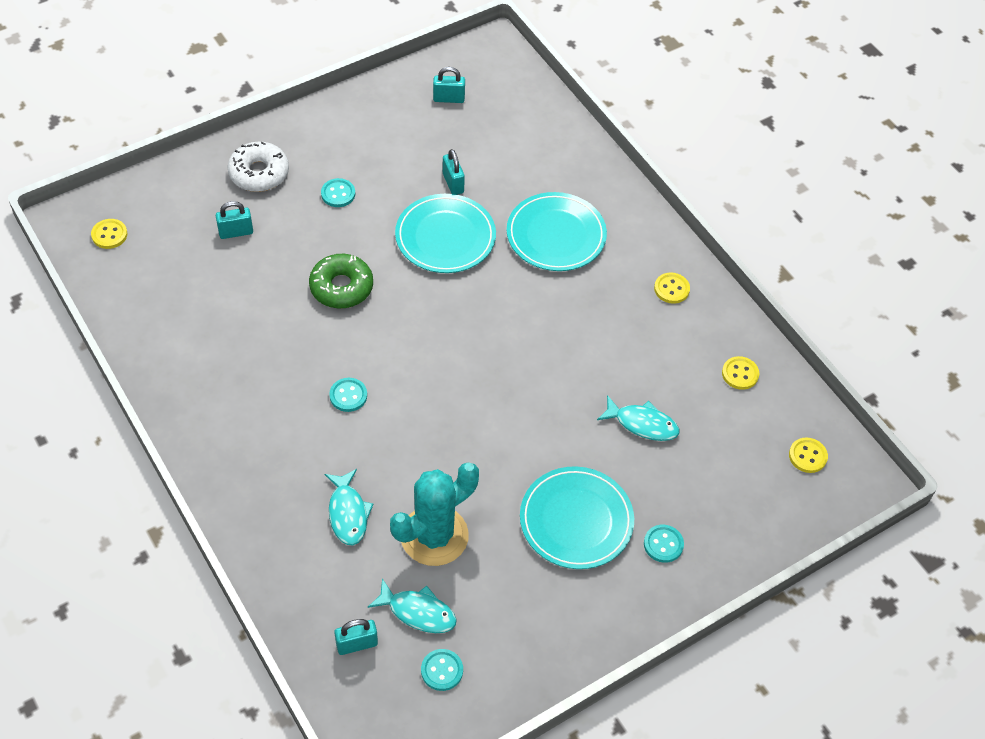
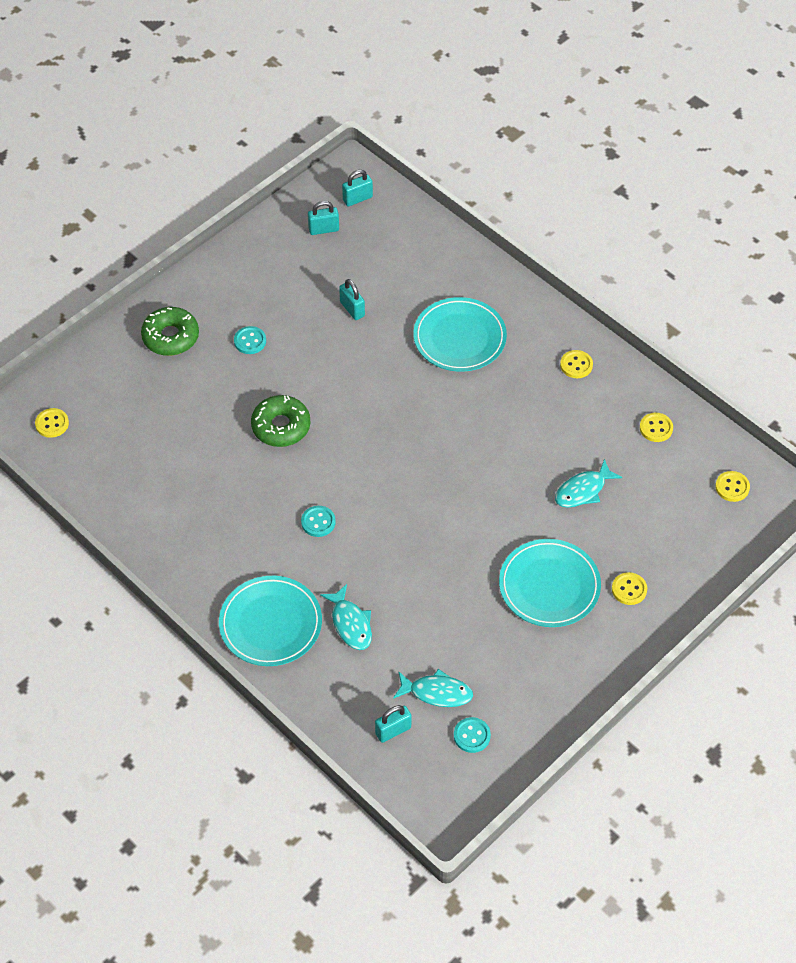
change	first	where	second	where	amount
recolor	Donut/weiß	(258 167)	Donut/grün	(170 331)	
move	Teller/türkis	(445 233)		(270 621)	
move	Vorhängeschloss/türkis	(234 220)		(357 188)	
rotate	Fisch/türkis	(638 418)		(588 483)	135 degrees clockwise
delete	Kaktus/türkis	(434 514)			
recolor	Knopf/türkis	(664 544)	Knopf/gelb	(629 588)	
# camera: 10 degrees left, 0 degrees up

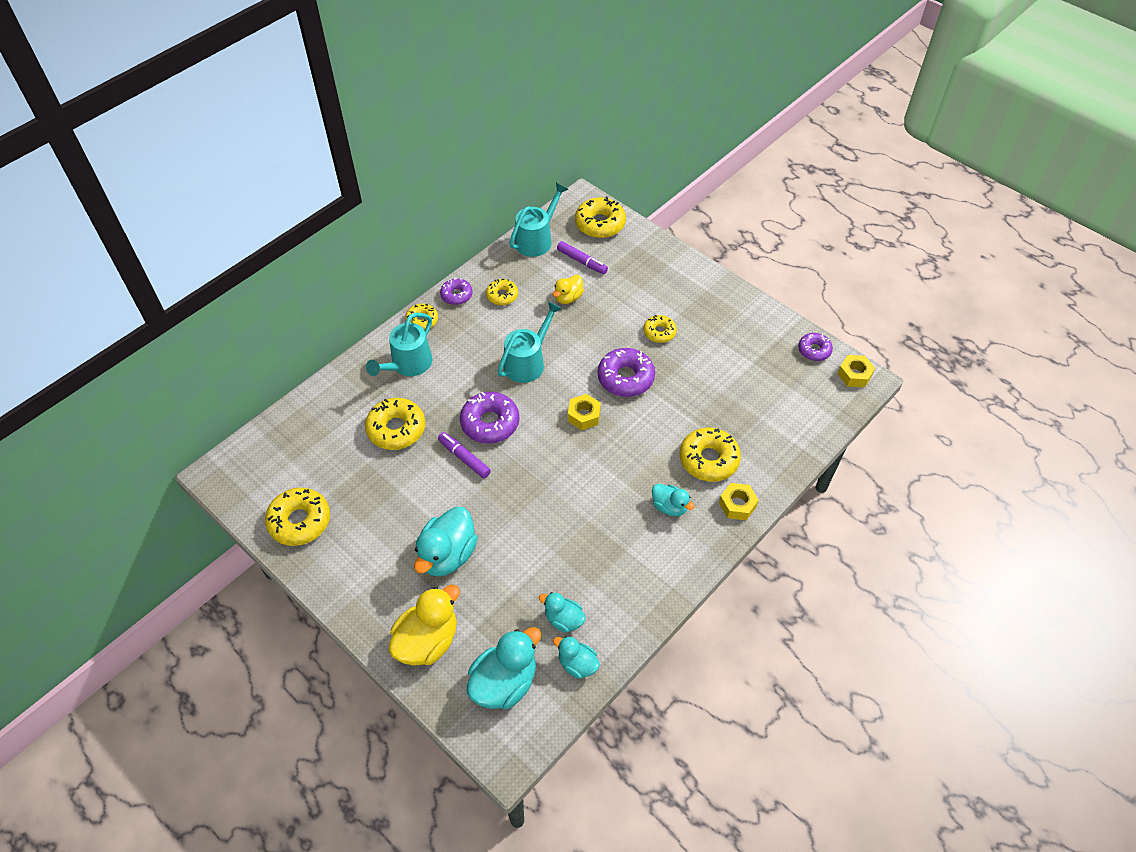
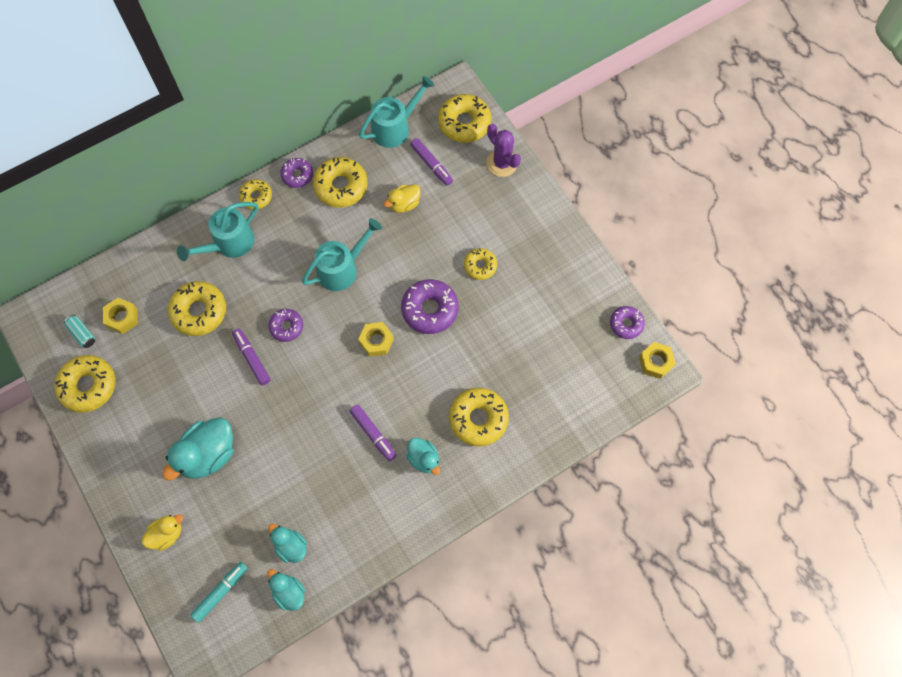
change	first	where	second	where	amount
resize	Donut/gelb	(502 292)		(340 182)	x1.67
resize	Donut/lila	(489 418)		(285 325)	x0.60
move	Sechskantmutter/gelb	(739 501)		(120 316)	
resize	Ente/gelb	(424 625)		(162 532)	x0.57
replace	Ente/türkis	(504 668)	Filzstift/türkis	(219 592)	
insert			Kaktus/lila	(503 150)	
insert			Dose/türkis	(79 331)	
insert			Filzstift/lila	(373 433)	
# camera: 15 degrees right, 15 degrees up

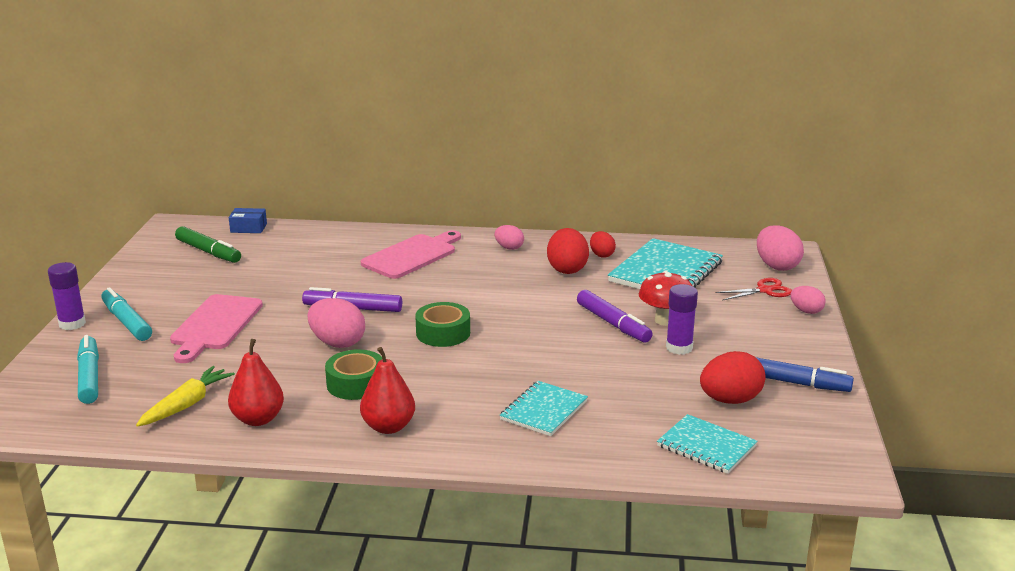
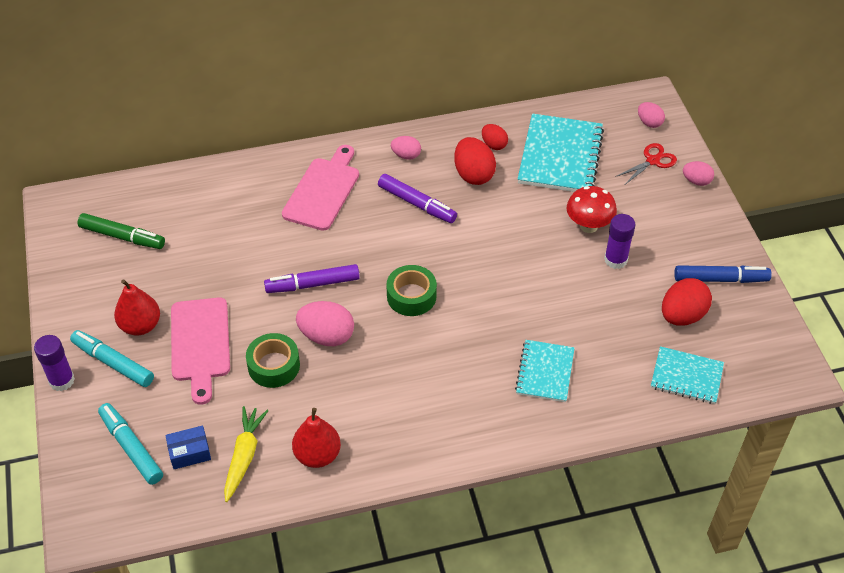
change	first	where	second	where	amount
move	Schachtel/blau	(248 220)		(188 447)	
resize	Ei/rosa	(780 248)		(651 115)	x0.59
move	Filzstift/lila	(615 316)		(417 198)	
move	Birne/rot	(387 390)		(137 307)	
move	Klebeband/grün	(353 374)		(273 360)	
# camera: 20 degrees left, 25 degrees up

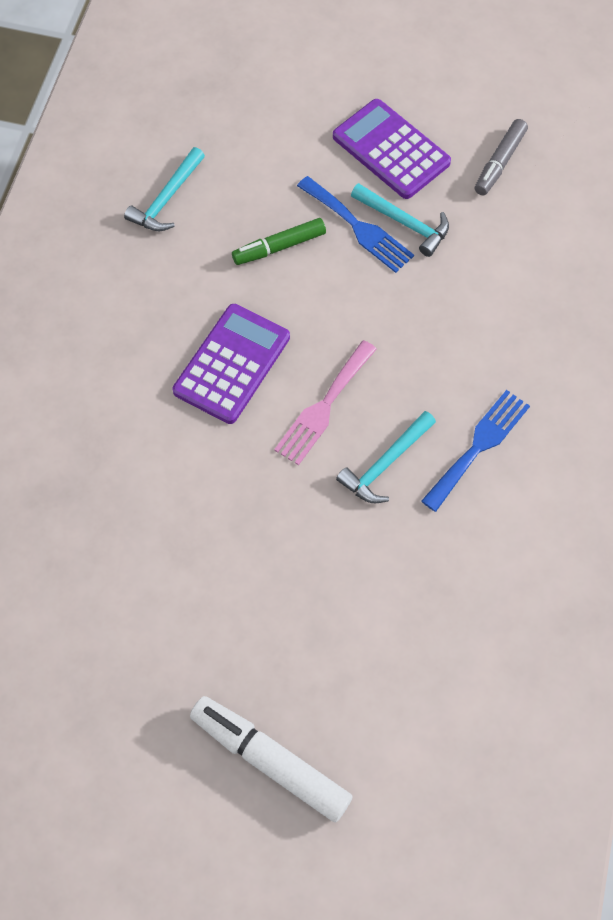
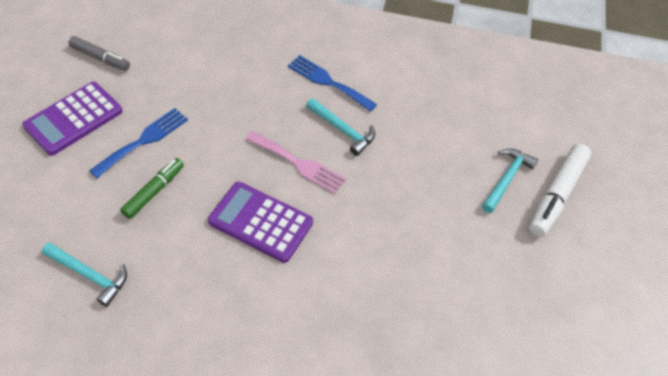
change	first	where	second	where	amount
move	Hammer/türkis	(400 220)		(510 180)	
rotate	Filzstift/grün	(279 241)		(152 188)	120 degrees counterclockwise
# camera: 95 degrees left, 10 degrees down

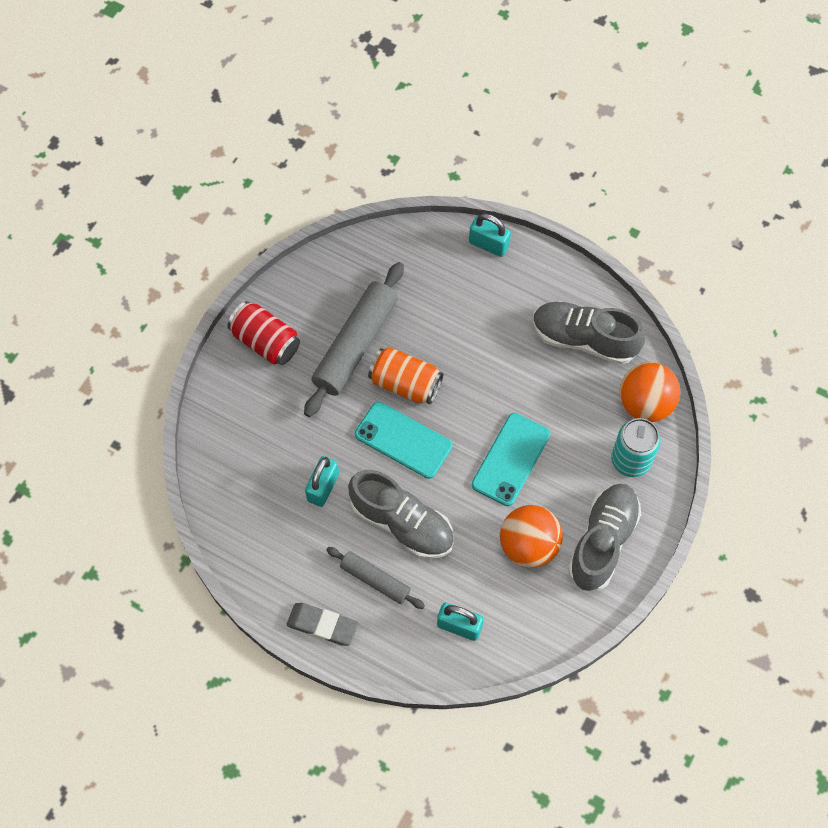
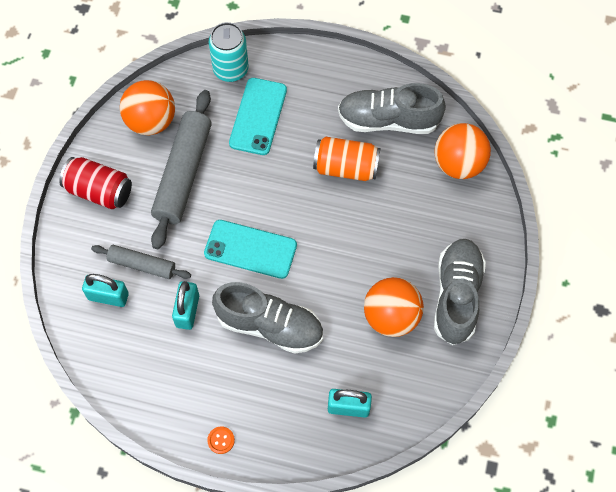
change	first	where	second	where	amount
move	Vorhängeschloss/türkis	(490 235)		(105 290)	
move	Dose/orange	(405 376)		(346 158)	
move	Handy/türkis	(511 459)		(258 116)	
move	Dose/türkis	(636 447)		(229 52)	
move	Nudelholz/grau	(375 578)		(141 262)	
replace	Radiergummi/grau	(323 624)	Knopf/orange	(221 440)	
insert			Ball/orange	(147 107)	
# camera: 15 degrees left, 0 degrees up

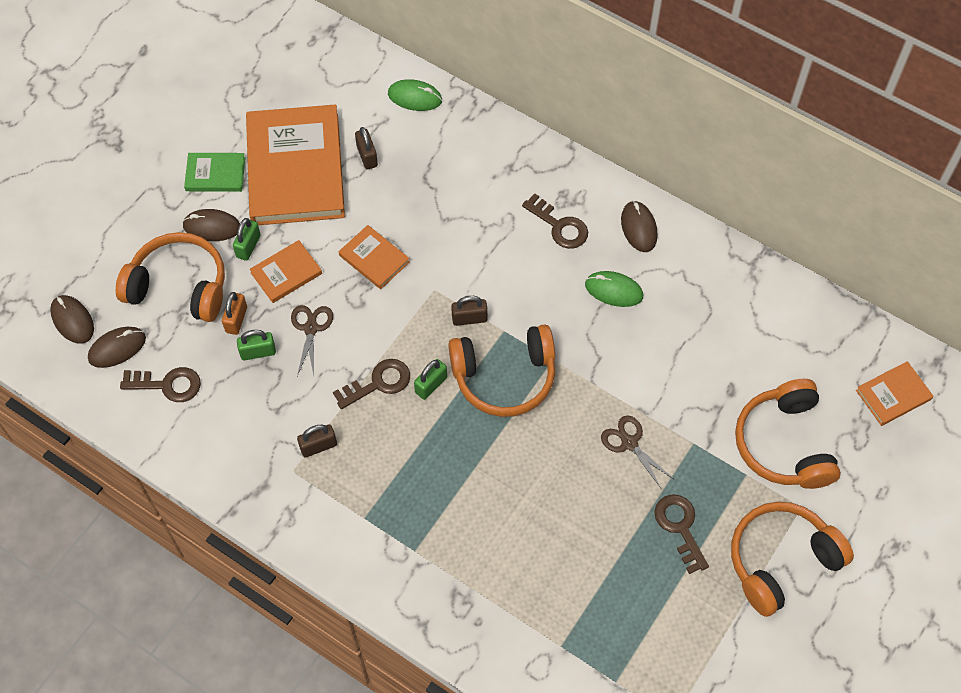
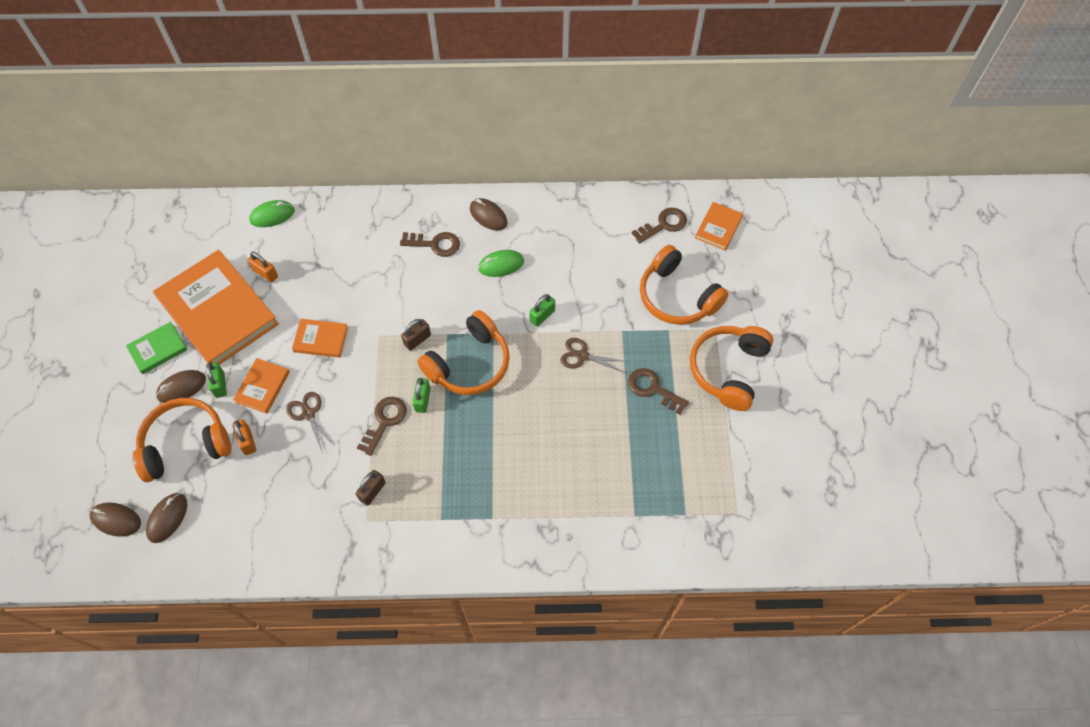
change	first	where	second	where	amount
recolor	Vorhängeschloss/braun	(366 148)	Vorhängeschloss/orange	(263 267)	
move	Vorhängeschloss/grün	(256 345)		(542 310)	
move	Schlüssel/braun	(160 384)		(659 226)	
# camera: 35 degrees left, 0 degrees up

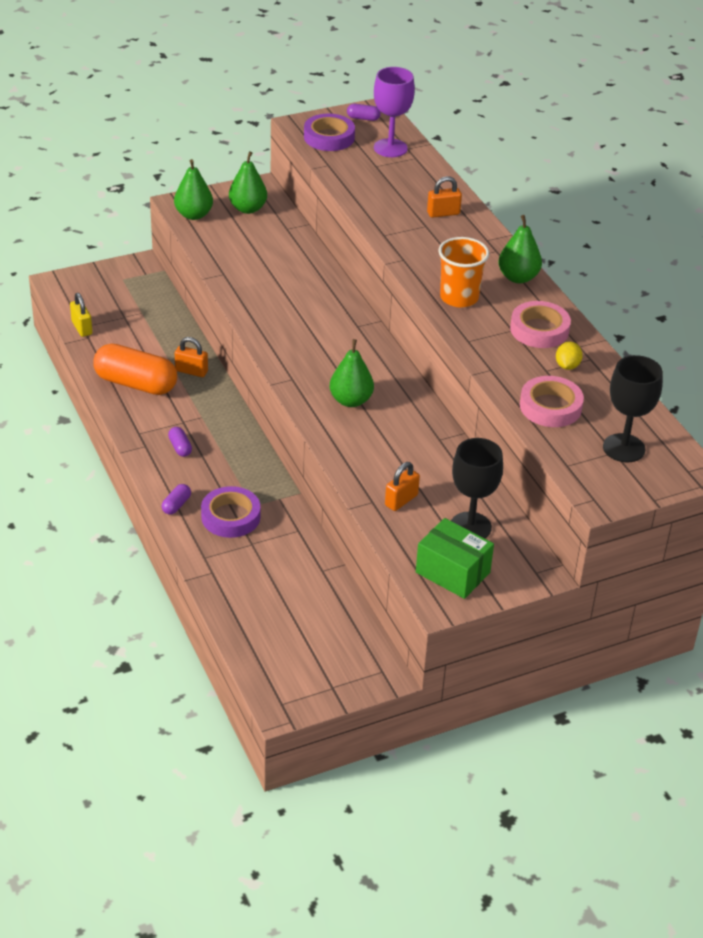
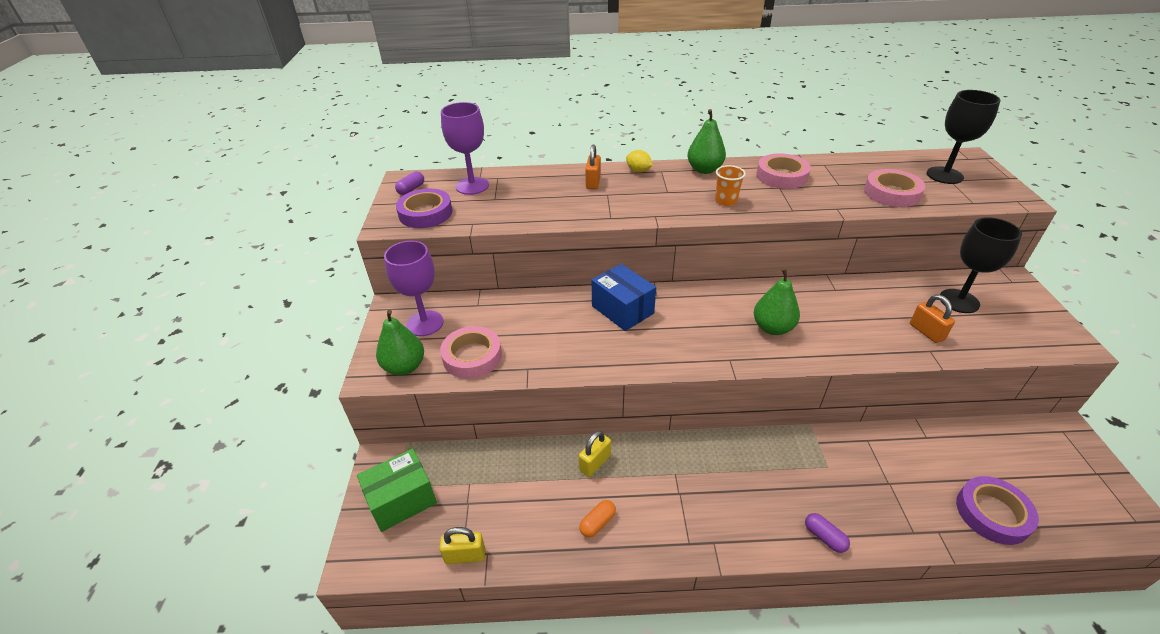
change	first	where	second	where	amount
replace	Birne/grün	(248 182)	Kelch/lila	(414 288)	
resize	Becher/orange	(463 272)		(730 185)	x0.62
recolor	Vorhängeschloss/orange	(191 357)	Vorhängeschloss/gelb	(595 453)	
move	Zitrone/gelb	(569 356)		(639 161)	
resize	Kapsel/orange	(135 369)		(597 518)	x0.42
delete	Kapsel/lila	(180 442)			
move	Klebeband/lila	(230 512)		(997 510)	
move	Schachtel/grün	(455 558)		(397 490)	
insert			Schachtel/blau	(624 297)	
insert			Klebeband/rosa	(471 352)	
# camera: 65 degrees left, 0 degrees up

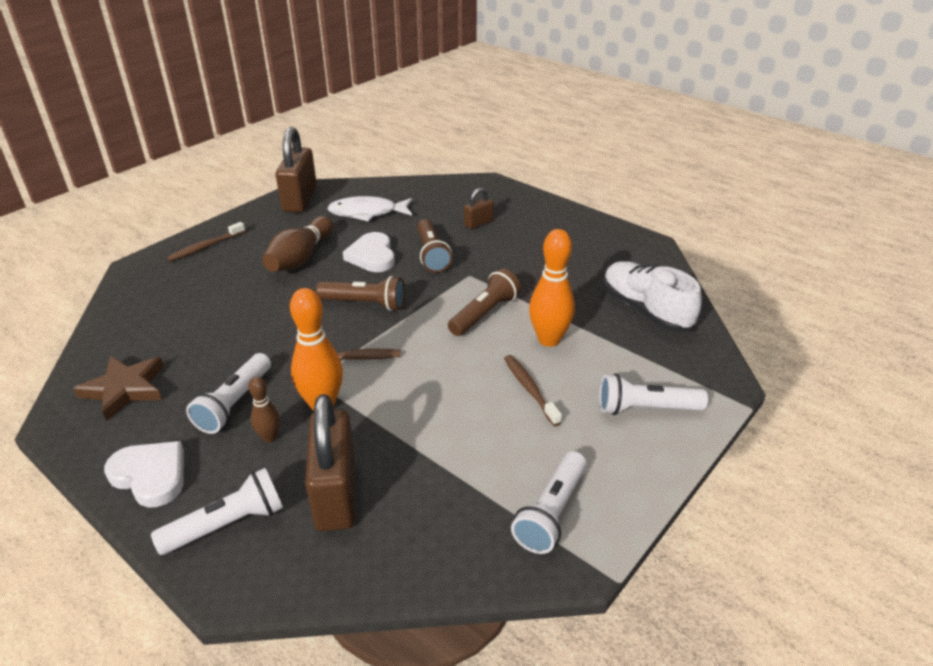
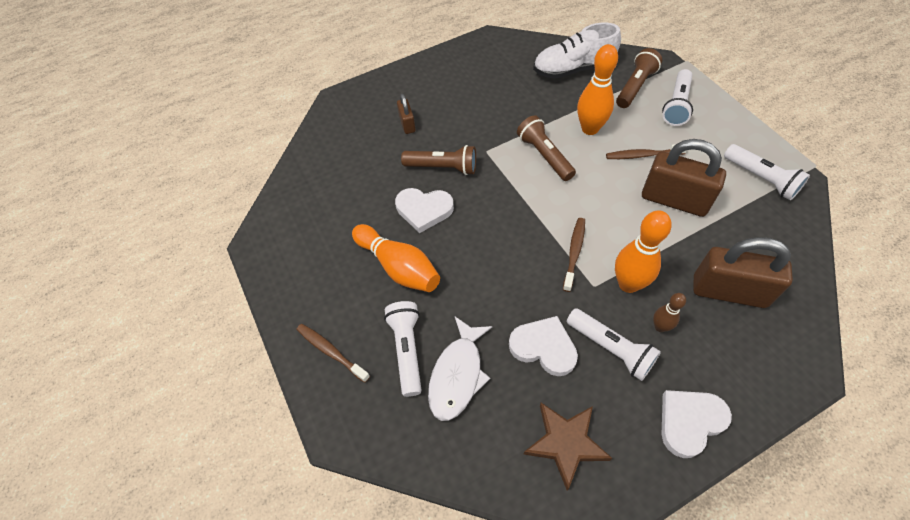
change	first	where	second	where	amount
move	Vorhängeschloss/braun	(296 170)		(684 178)	
move	Fisch/weiß	(369 209)		(460 369)	
recolor	Bowlingkegel/braun	(297 244)	Bowlingkegel/orange	(396 258)	
rotate	Zahnbürste/braun	(206 241)		(333 353)	150 degrees clockwise
move	Taschenlampe/braun	(360 293)		(639 78)	
move	Taschenlampe/weiß	(217 511)		(403 349)	
insert			Herz/weiß	(543 346)	
# camera: 65 degrees left, 20 degrees up

